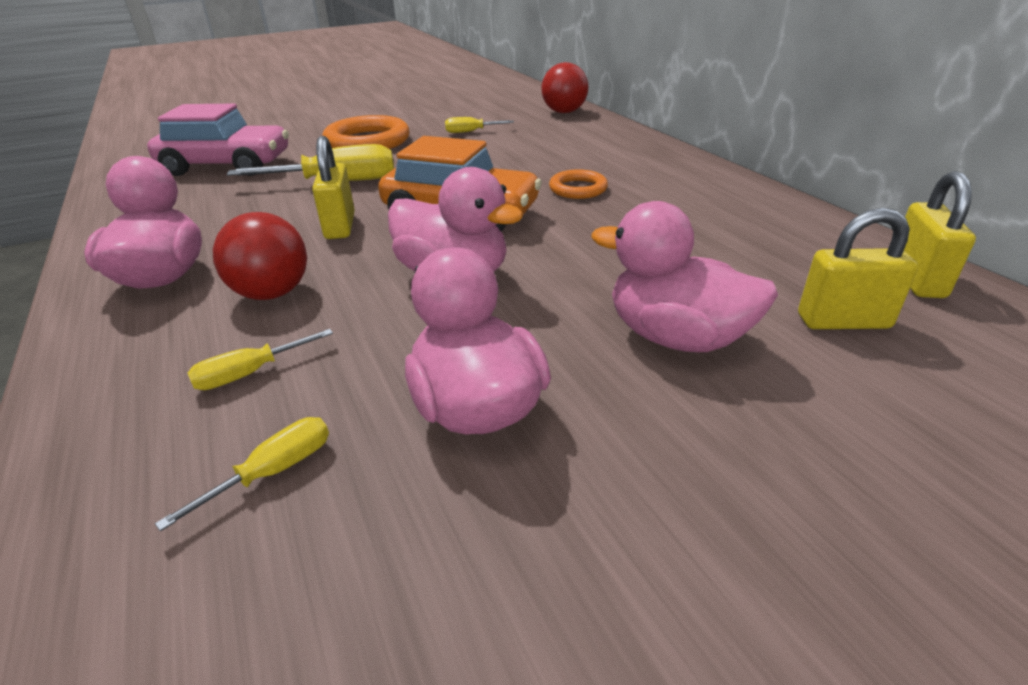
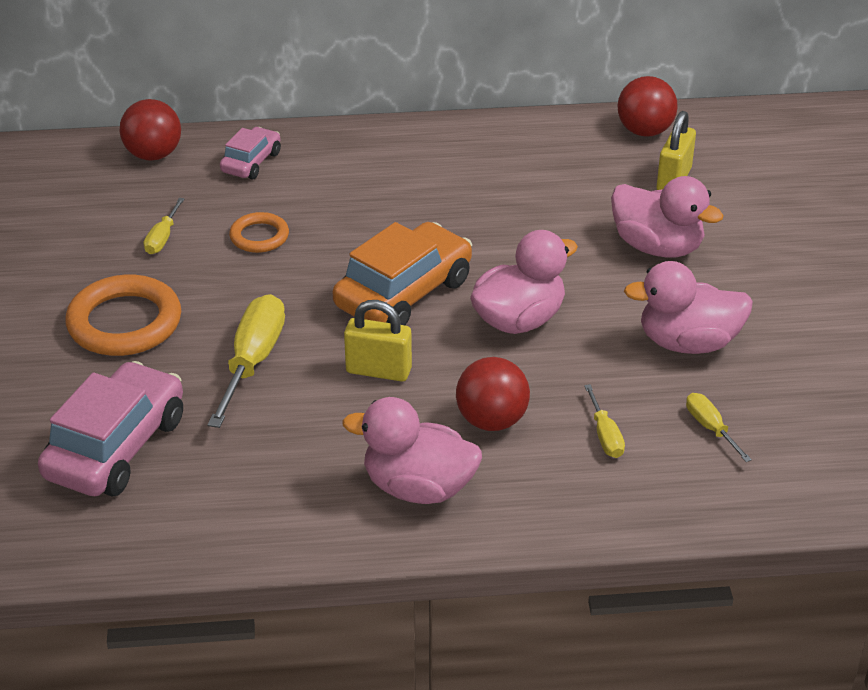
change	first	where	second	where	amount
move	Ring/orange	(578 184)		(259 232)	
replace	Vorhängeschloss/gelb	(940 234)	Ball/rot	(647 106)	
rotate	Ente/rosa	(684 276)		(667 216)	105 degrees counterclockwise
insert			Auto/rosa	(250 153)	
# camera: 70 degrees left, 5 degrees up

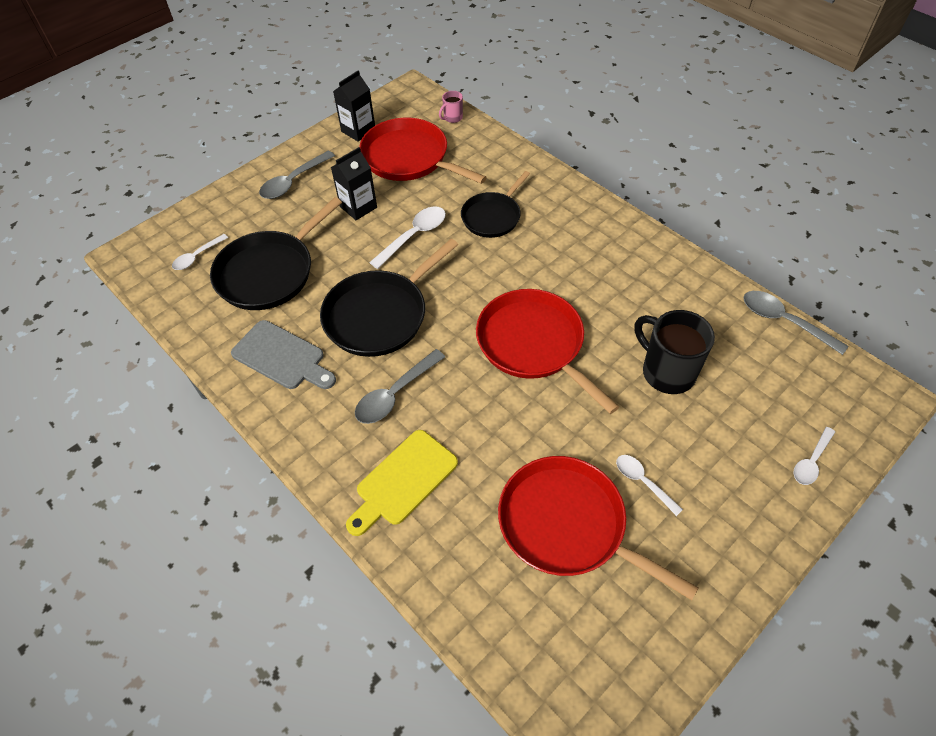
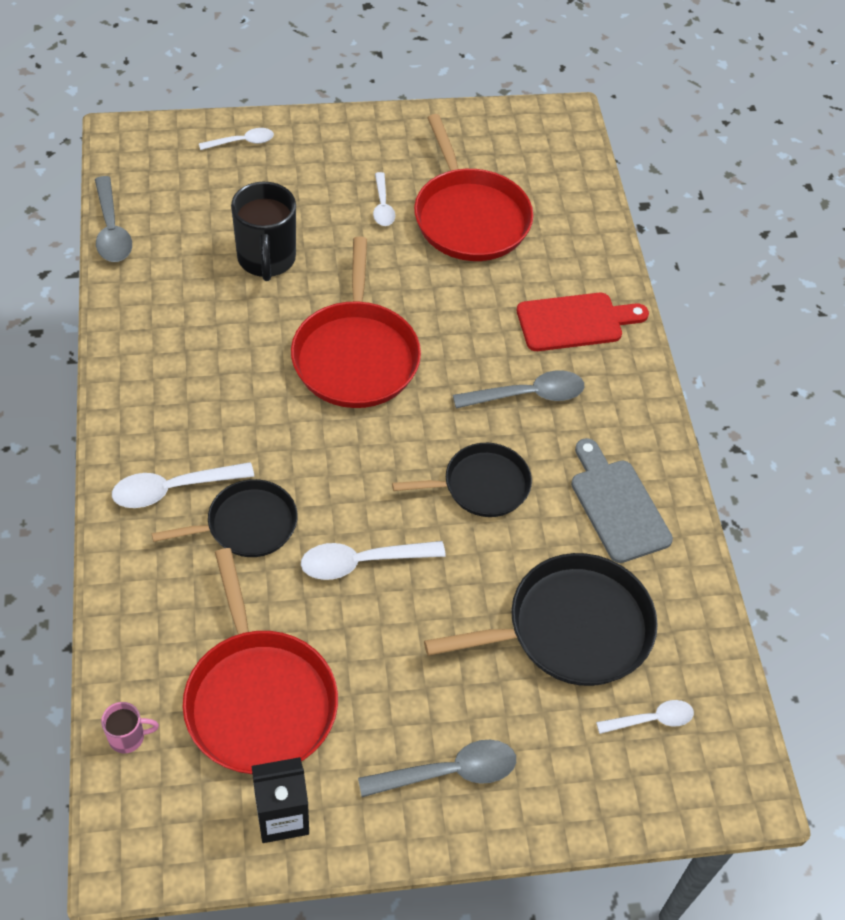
change	first	where	second	where	amount
delete	Getränkekarton/schwarz	(354 183)			
resize	Pfanne/schwarz	(389 298)		(462 480)	x0.63
recolor	Schneidebrett/gelb	(402 483)	Schneidebrett/rot	(583 322)	
insert			Löffel/weiß	(183 485)	
# camera: 150 degrees left, 0 degrees up

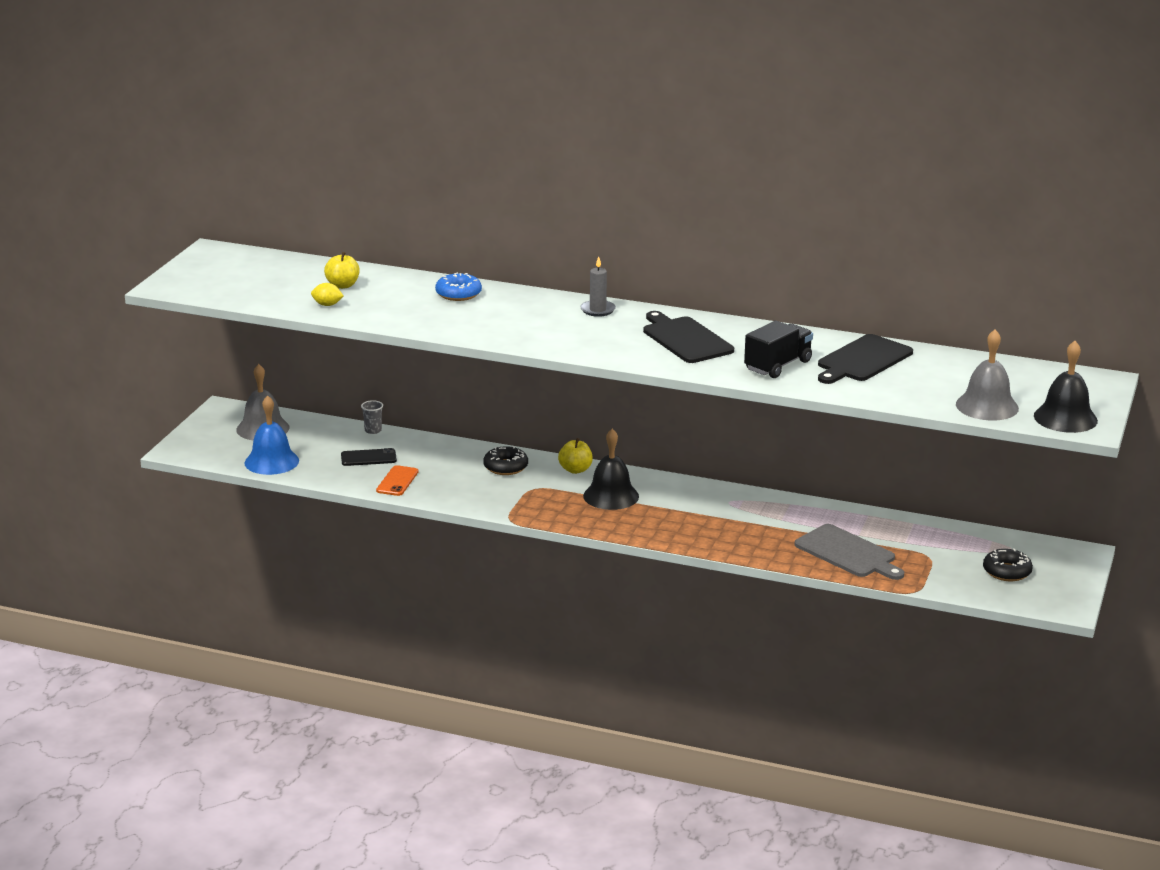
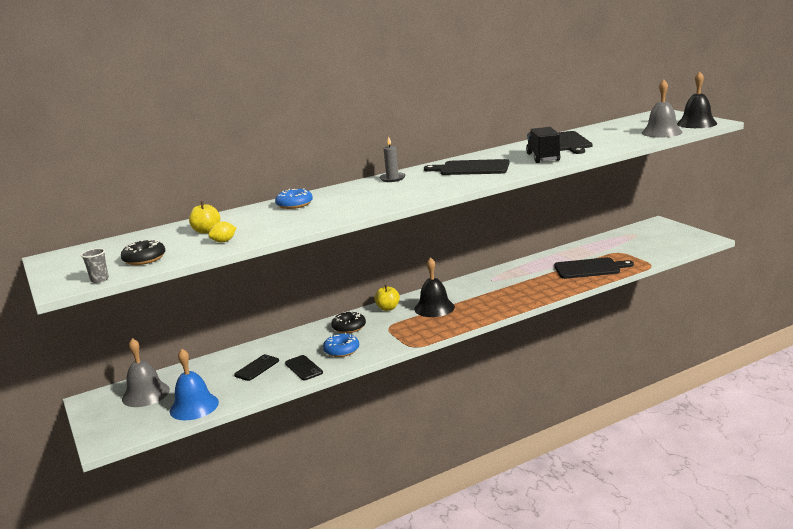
change	first	where	second	where	amount
move	Becher/grau	(372 417)		(95 265)	
recolor	Handy/orange	(397 480)	Handy/schwarz	(304 367)	
recolor	Schneidebrett/grau	(849 552)	Schneidebrett/schwarz	(594 268)	
move	Donut/schwarz	(1008 565)		(143 252)	
insert			Donut/blau	(341 345)	
# camera: 45 degrees left, 5 degrees down

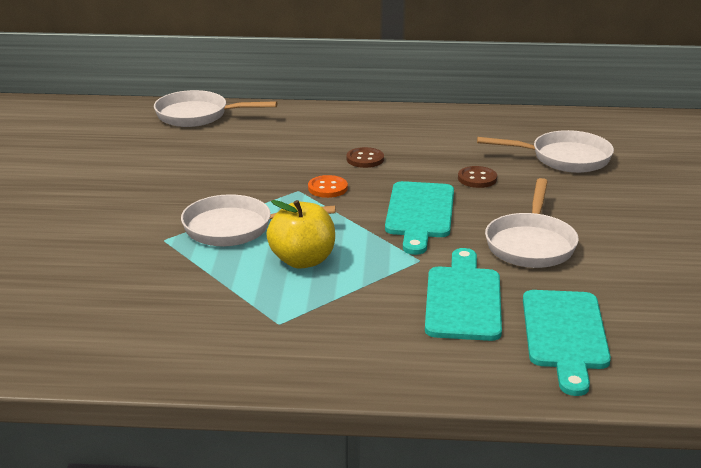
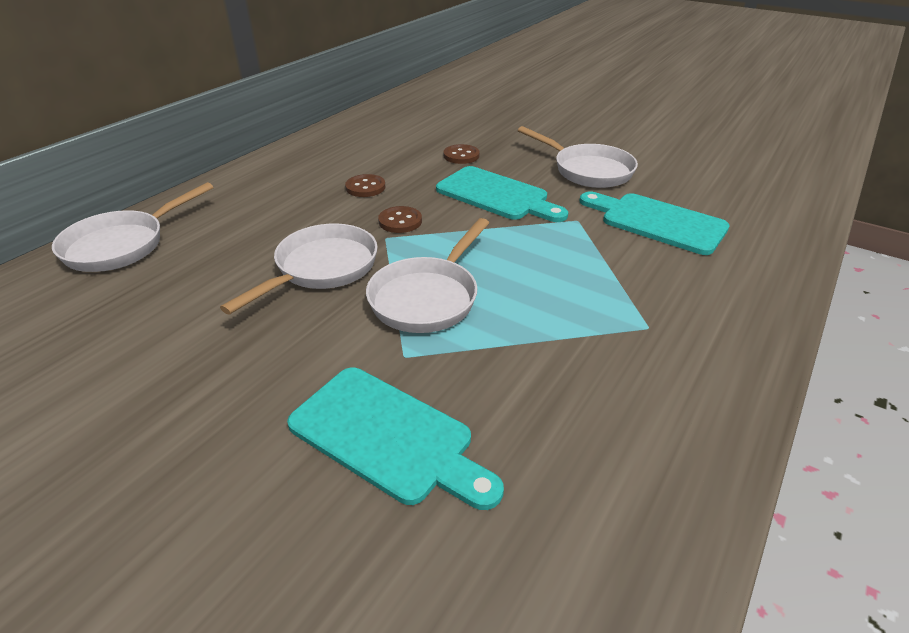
change	first	where	second	where	amount
move	Pfanne/weiß	(545 151)		(299 268)	
recolor	Knopf/orange	(328 186)	Knopf/braun	(400 219)	
delete	Apfel/gelb	(301 234)			
move	Schneidebrett/türkis	(567 343)		(395 439)	
# camera: 60 degrees left, 10 degrees up

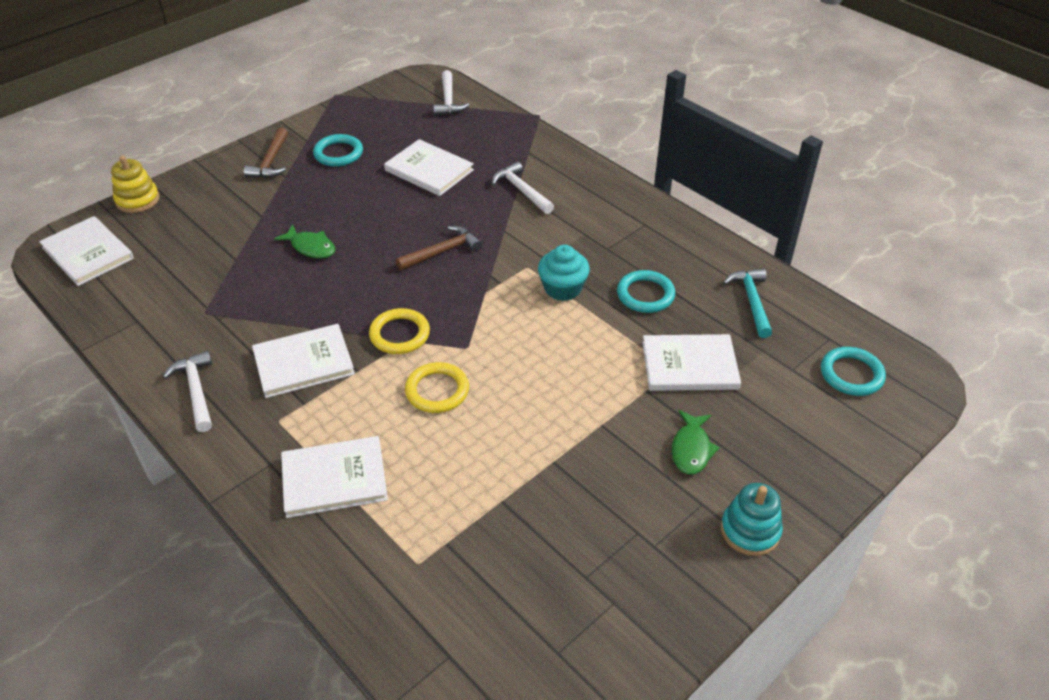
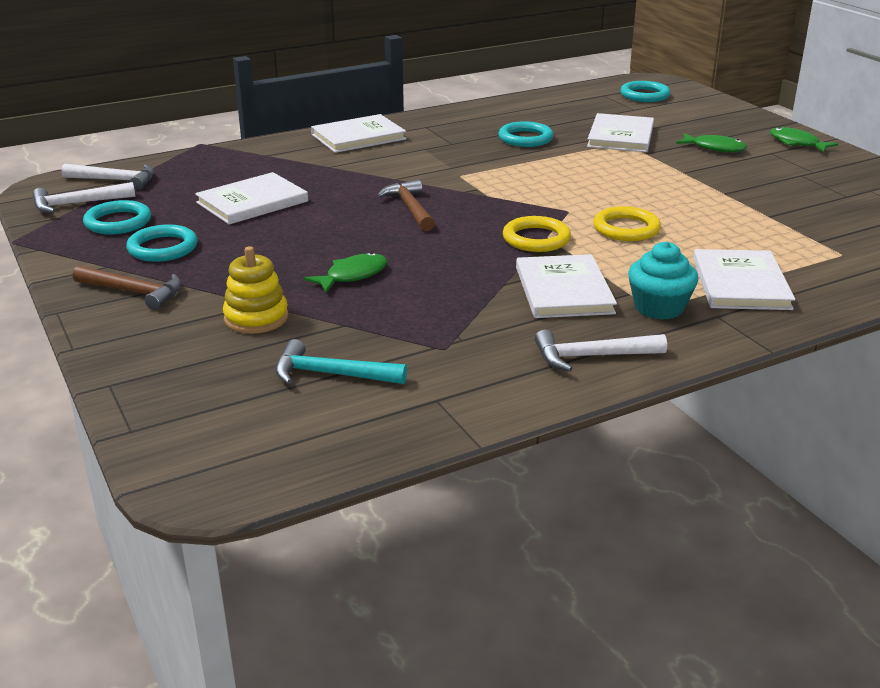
change	first	where	second	where	amount
move	Stapelspielzeug/gelb	(135 184)		(255 290)	
move	Hammer/weiß	(523 188)		(84 197)	
move	Buch/weiß	(86 251)		(358 133)	
move	Muffin/türkis	(564 273)		(663 281)	
move	Hammer/türkis	(747 303)		(341 361)	
replace	Stapelspielzeug/türkis	(752 519)	Fisch/grün	(804 139)	
insert			Ring/türkis	(117 217)	
# camera: 75 degrees left, 15 degrees down

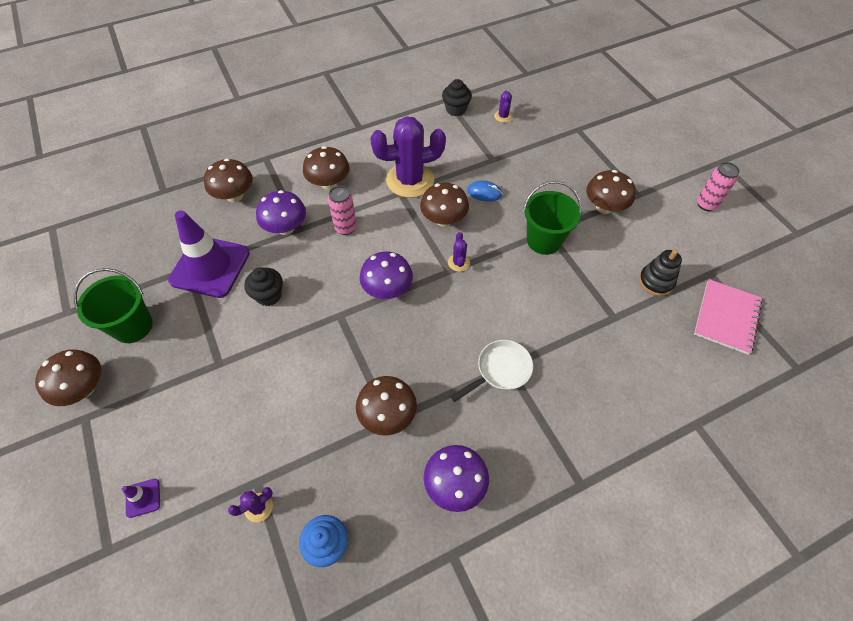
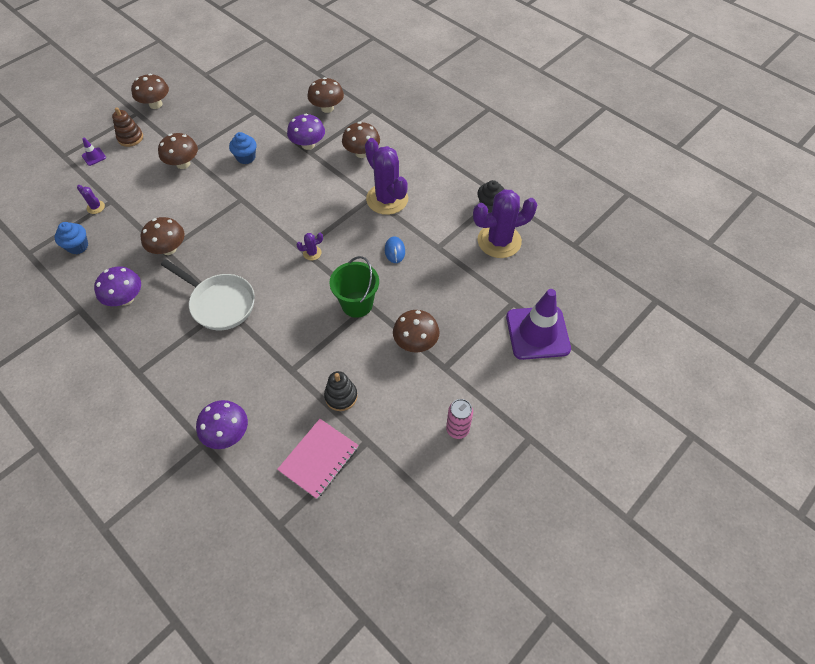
change	first	where	second	where	amount
resize	Kaktus/lila	(503 107)		(505 223)	x2.40
move	Pilz/braun	(444 205)		(178 151)	
delete	Dose/rosa	(342 210)			
move	Leitkegel/lila	(209 254)		(538 324)	
move	Pilz/lila	(386 275)		(222 424)	
recolor	Muffin/schwarz	(263 286)	Muffin/blau	(242 148)	
delete	Eimer/grün	(113 305)			
rotate	Notizbuch/rosa	(728 317)		(318 459)	60 degrees counterclockwise
resize	Pfanne/weiß	(492 371)		(208 294)	x1.51
insert			Stapelspielzeug/braun	(127 127)	
# camera: 70 degrees right, 0 degrees up

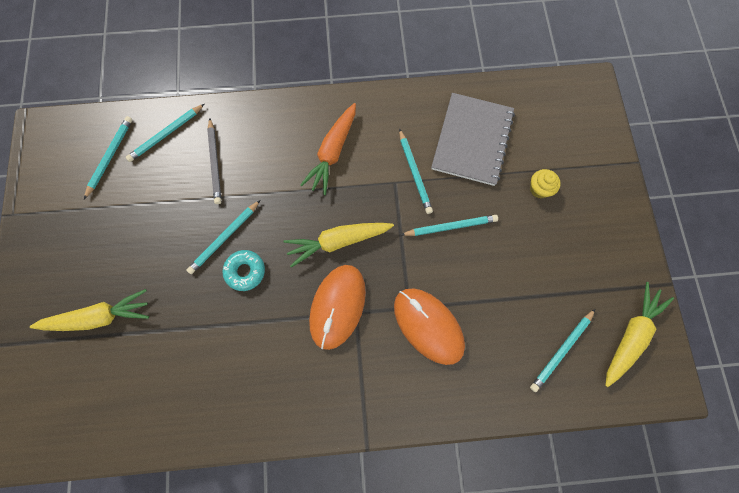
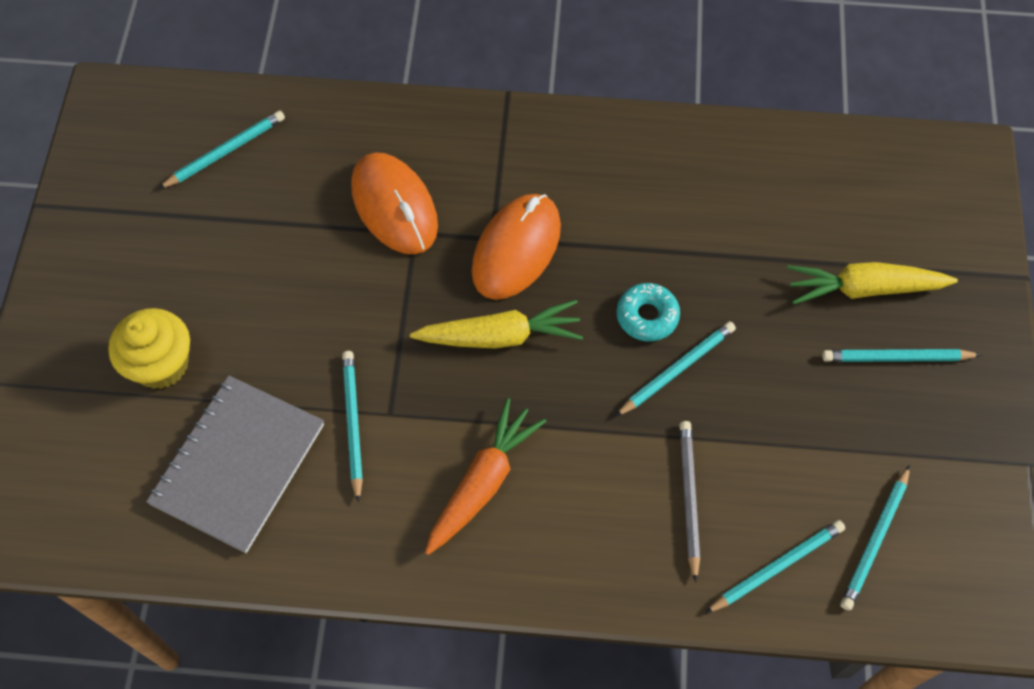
change	first	where	second	where	amount
resize	Muffin/gelb	(545 183)		(149 348)	x1.69
move	Bleistift/türkis	(449 225)		(901 355)	
delete	Karotte/gelb	(639 334)			
# camera: 170 degrees left, 10 degrees down

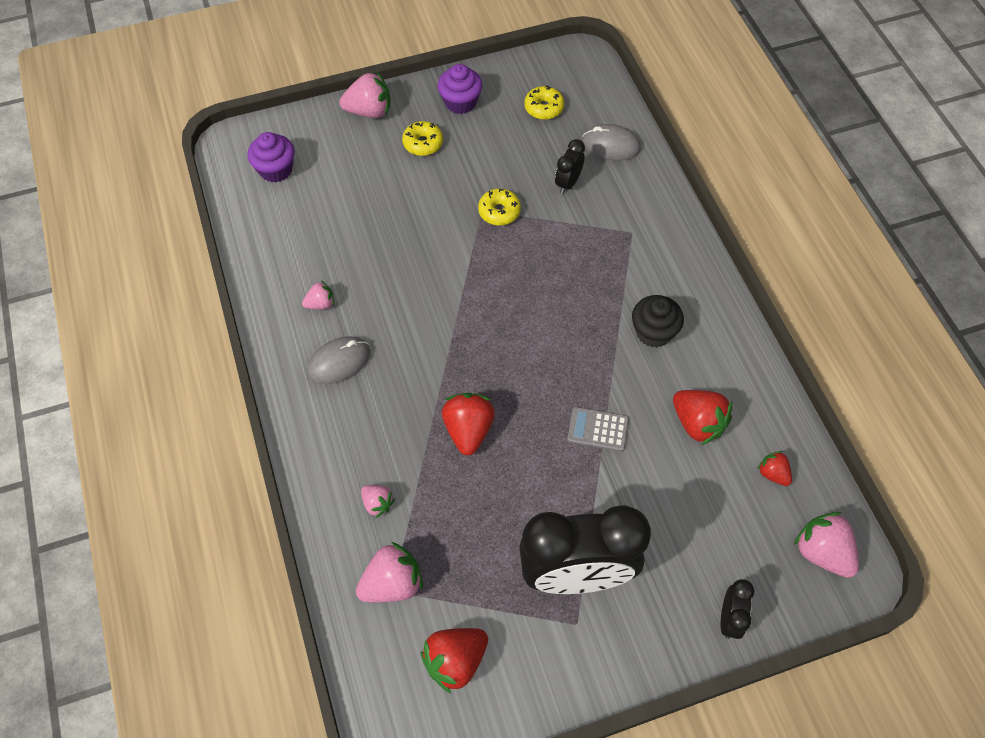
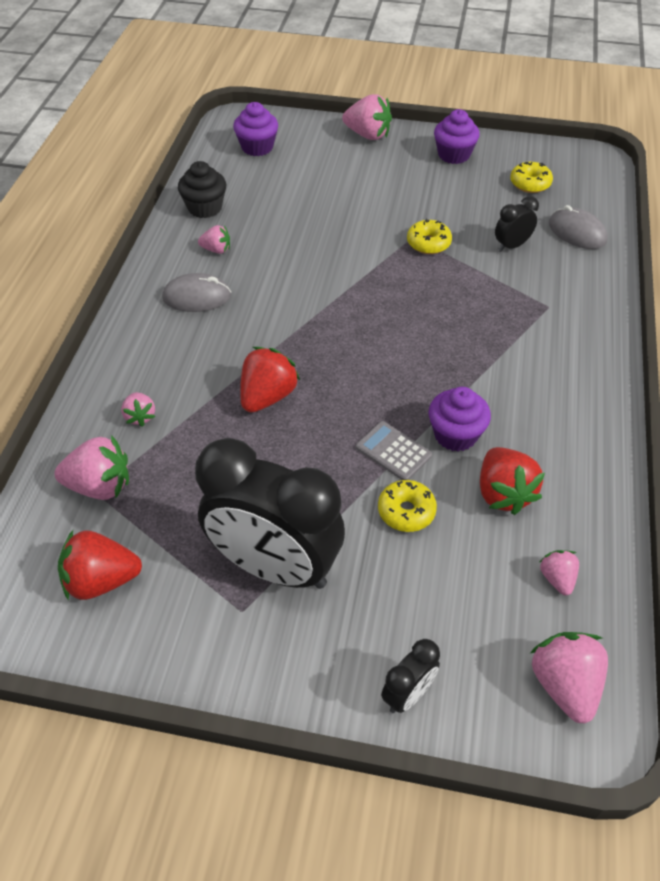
change	first	where	second	where	amount
move	Donut/gelb	(422 138)		(407 506)	
move	Muffin/schwarz	(658 321)		(202 189)	
recolor	Erdbeere/rot	(775 468)	Erdbeere/rosa	(559 572)	
insert			Muffin/lila	(460 419)	
# camera: 30 degrees right, 10 degrees down

